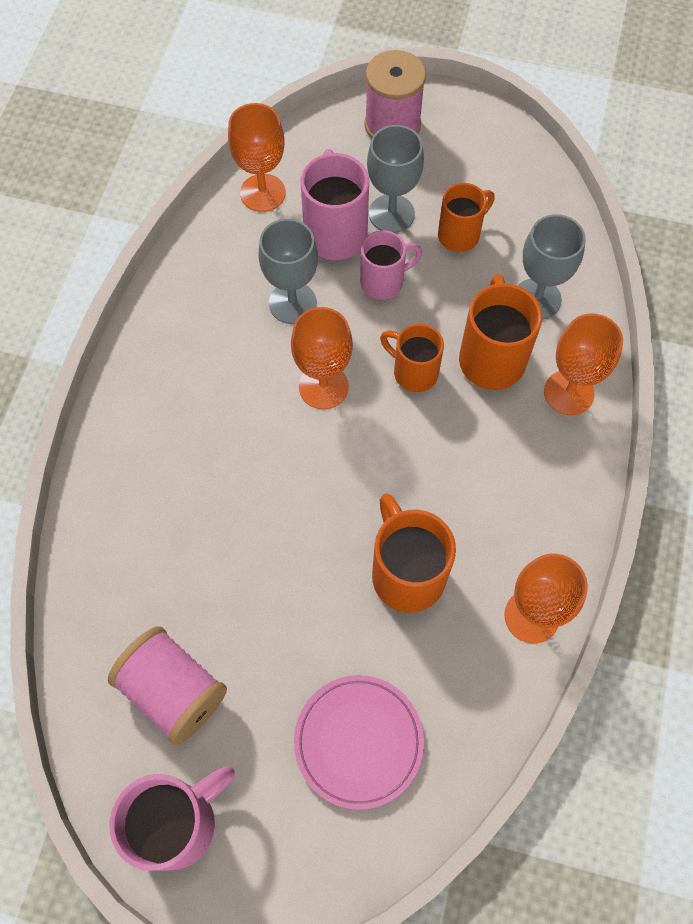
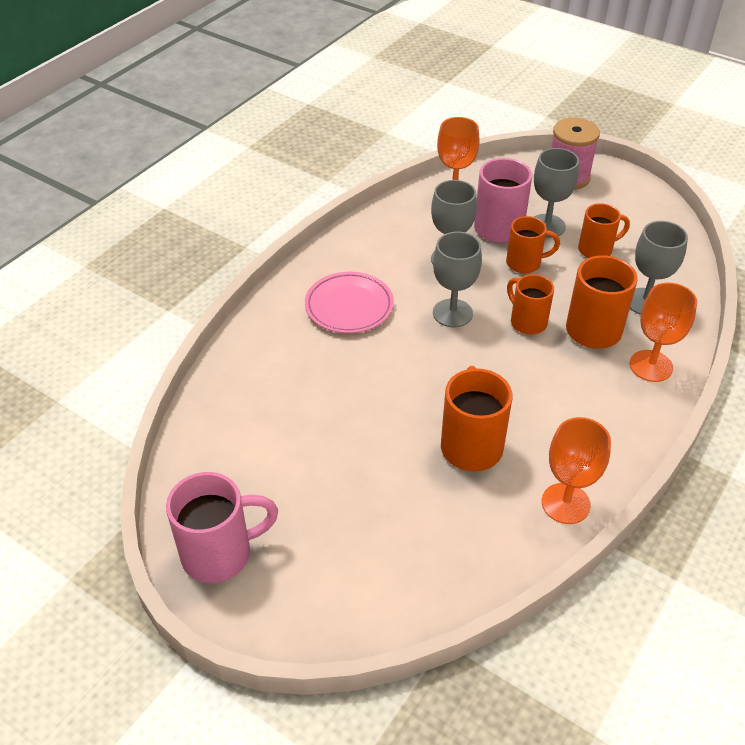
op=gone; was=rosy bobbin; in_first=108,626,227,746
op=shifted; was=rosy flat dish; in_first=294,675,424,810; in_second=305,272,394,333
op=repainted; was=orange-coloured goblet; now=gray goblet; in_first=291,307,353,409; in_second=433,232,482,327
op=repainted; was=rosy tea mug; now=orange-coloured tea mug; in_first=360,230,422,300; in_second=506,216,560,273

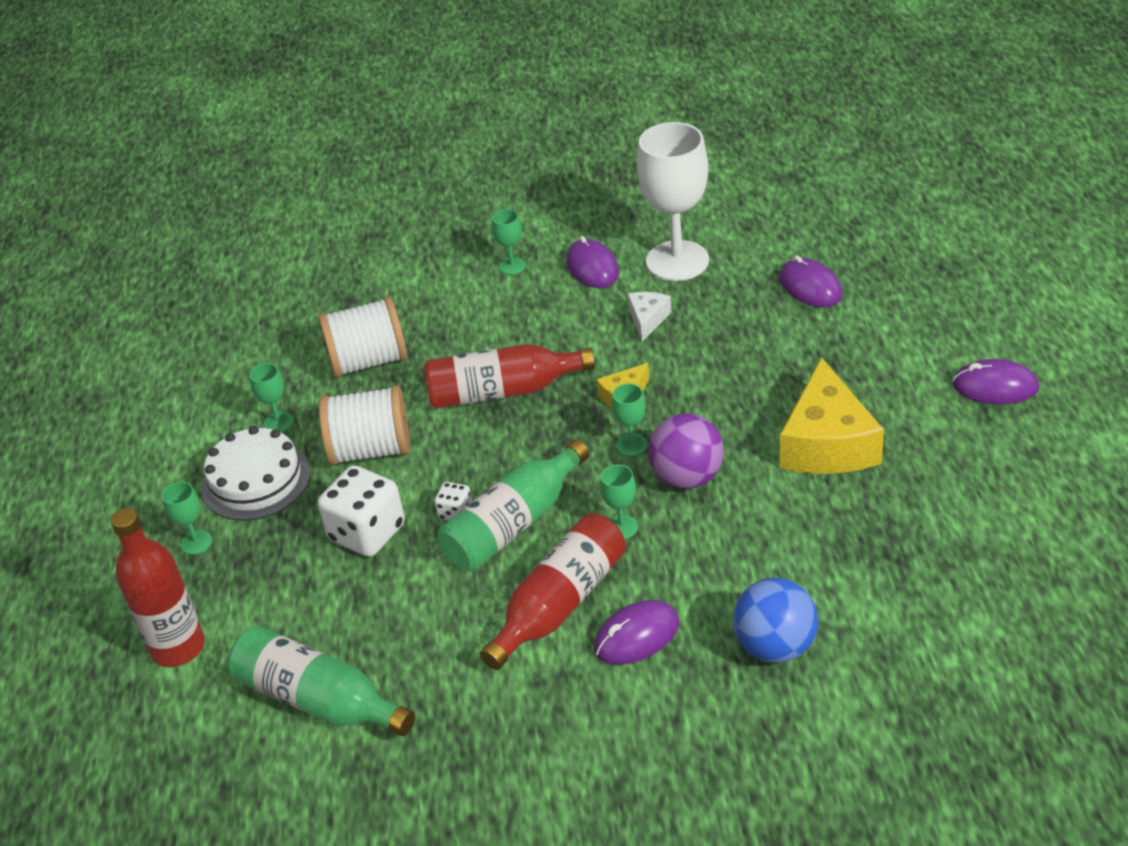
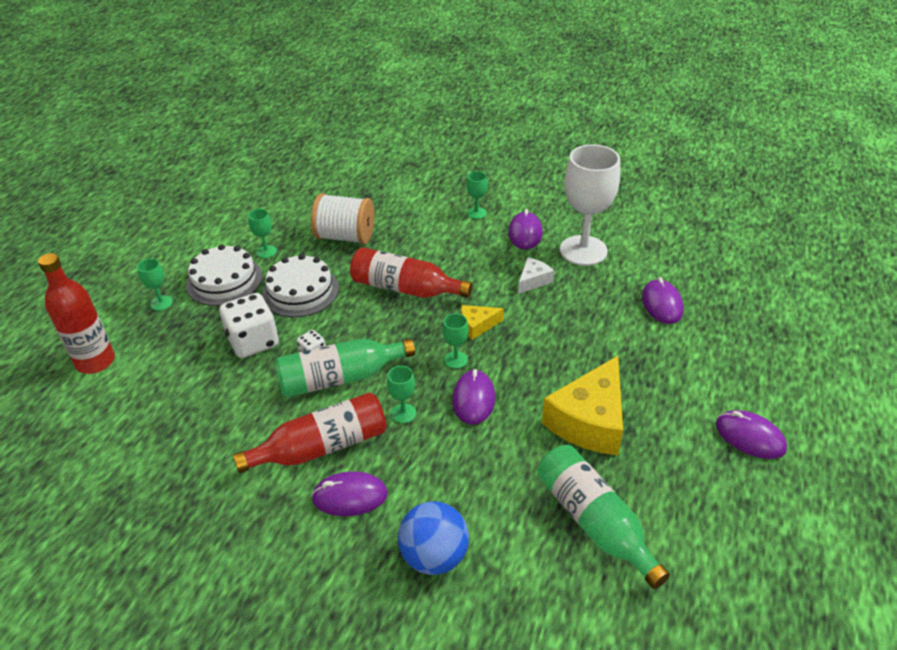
op=shifted; was=green bottle; in_first=229,626,415,736; in_second=537,445,670,589
op=swapped; was=pure white bobbin; now=pure white layer cake; in_first=319,385,410,465; in_second=262,254,339,317
op=swapped; was=violet ball; now=violet mouse; in_first=648,413,724,489; in_second=452,369,495,425

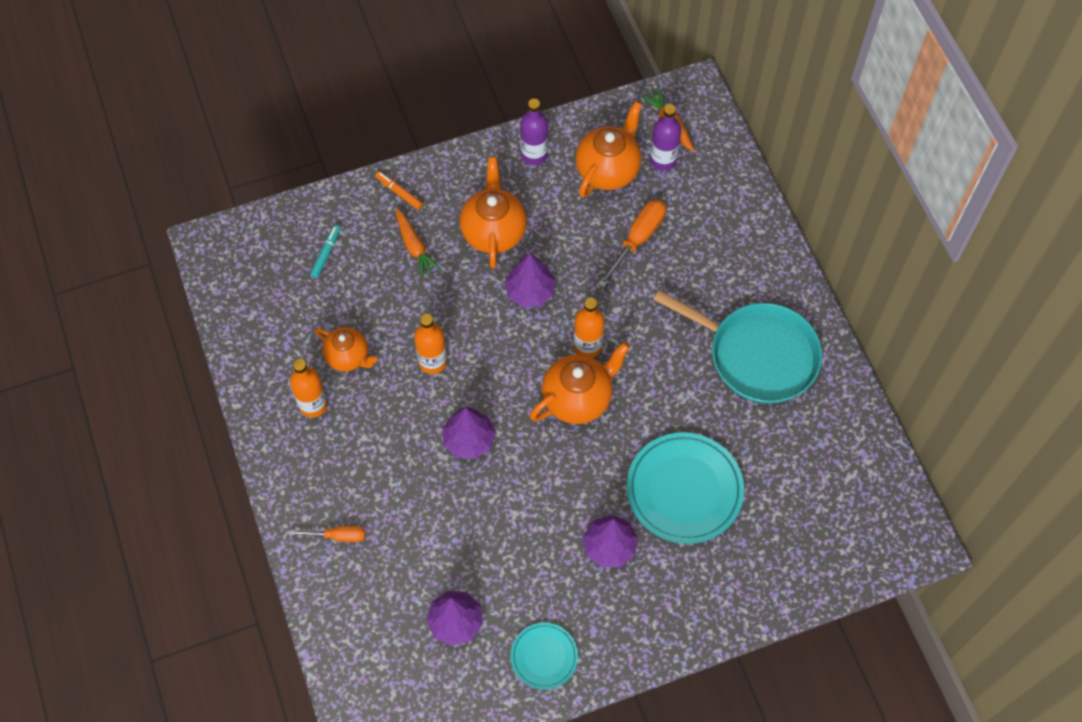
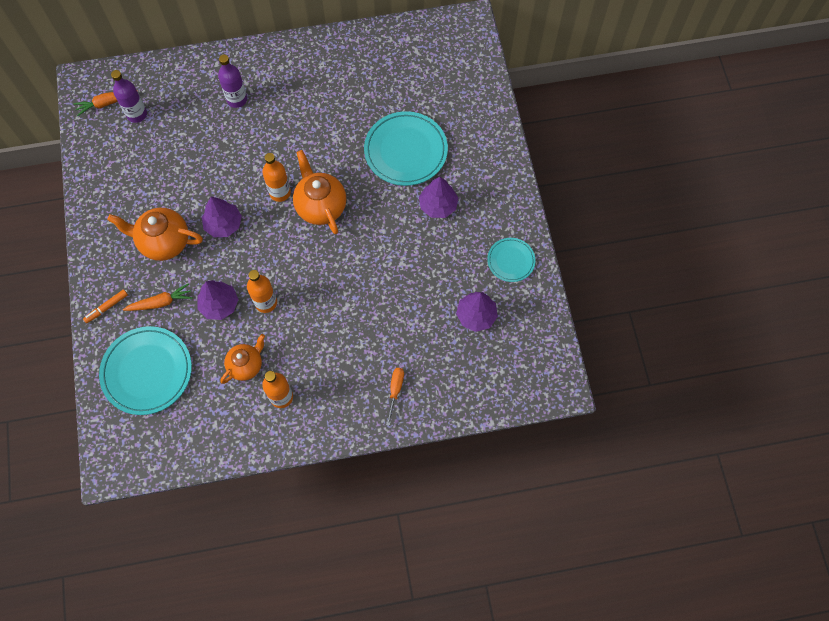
op=gone; was=orange-coloured china teapot; in_first=576,101,642,198
op=gone; was=orange-coloured screwdriver; in_first=598,200,666,288
op=gone; was=turquoise skillet; in_first=654,290,822,404
op=shifted; was=violet fir tree; in_first=442,407,496,459; in_second=197,280,238,320
op=shifted; was=violet bottle; in_first=520,99,548,165; in_second=218,55,247,108
op=swapped; was=turquoise marker; now=turquoise flat dish; in_first=310,225,341,278; in_second=99,326,192,415

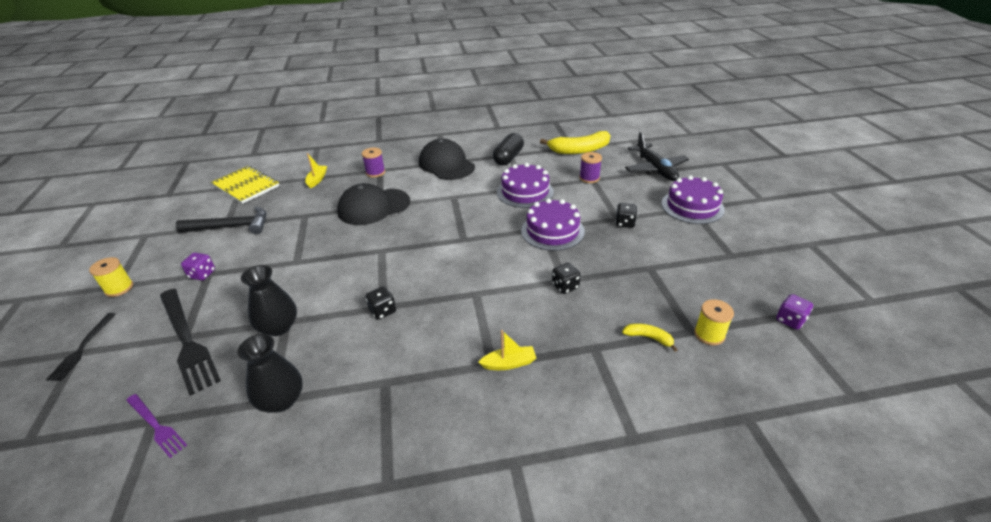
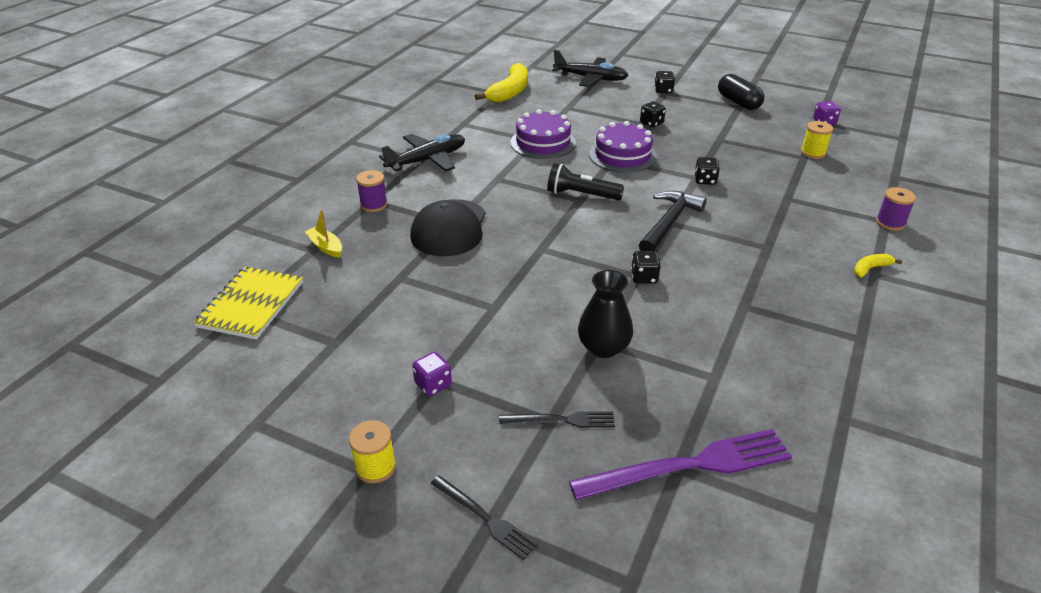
op=gone; was=black vase; in_first=237,334,303,413
op=gone; was=golden toy boat; in_first=478,330,536,370
op=new; now=black torch; in_second=547,163,624,200
op=shifted; was=black carpenter's hammer; in_first=176,206,266,234; in_second=639,191,707,251
op=shifted; was=black pill shape; in_first=493,133,524,165; in_second=718,74,764,110
op=shifted; was=violet bobbin; in_first=579,152,602,183; in_second=876,187,916,231
op=shifted; was=golden toy banana; in_first=622,323,678,352; in_second=854,254,902,277
op=swapped; was=black cap; now=black toy plane; in_first=419,138,475,180; in_second=379,134,465,172
op=swapped; was=violet layer cake; now=black dice; in_first=662,175,725,224; in_second=654,71,675,93
op=rotated; was=golden notepad; in_first=211,166,280,204; in_second=194,266,303,340; clockwise=-60
op=scaled; was=violet table fork; in_first=126,394,187,458; in_second=569,429,792,500; ratio=1.86
op=scaled; was=black table fork; in_first=160,289,221,396; in_second=499,411,615,428; ratio=0.54

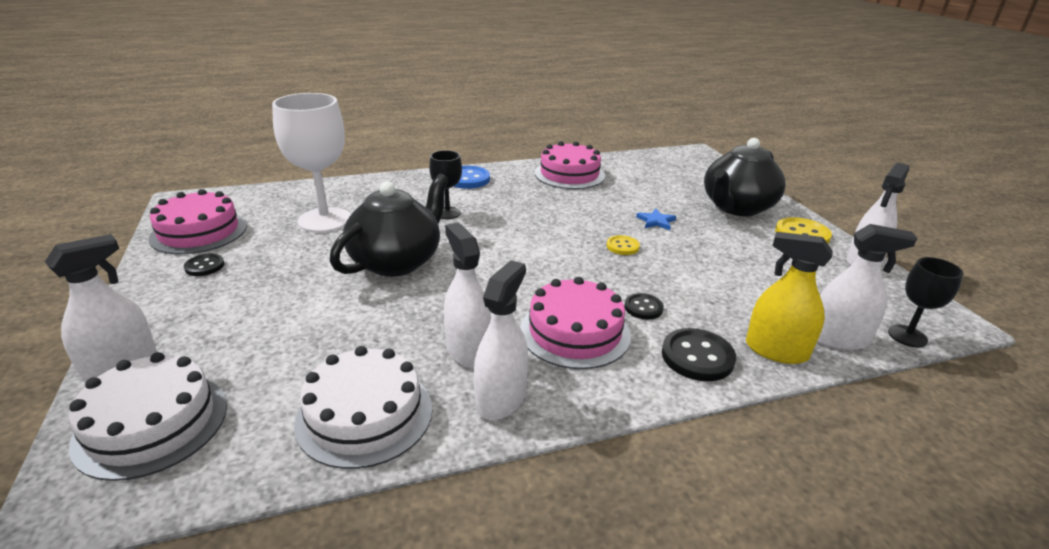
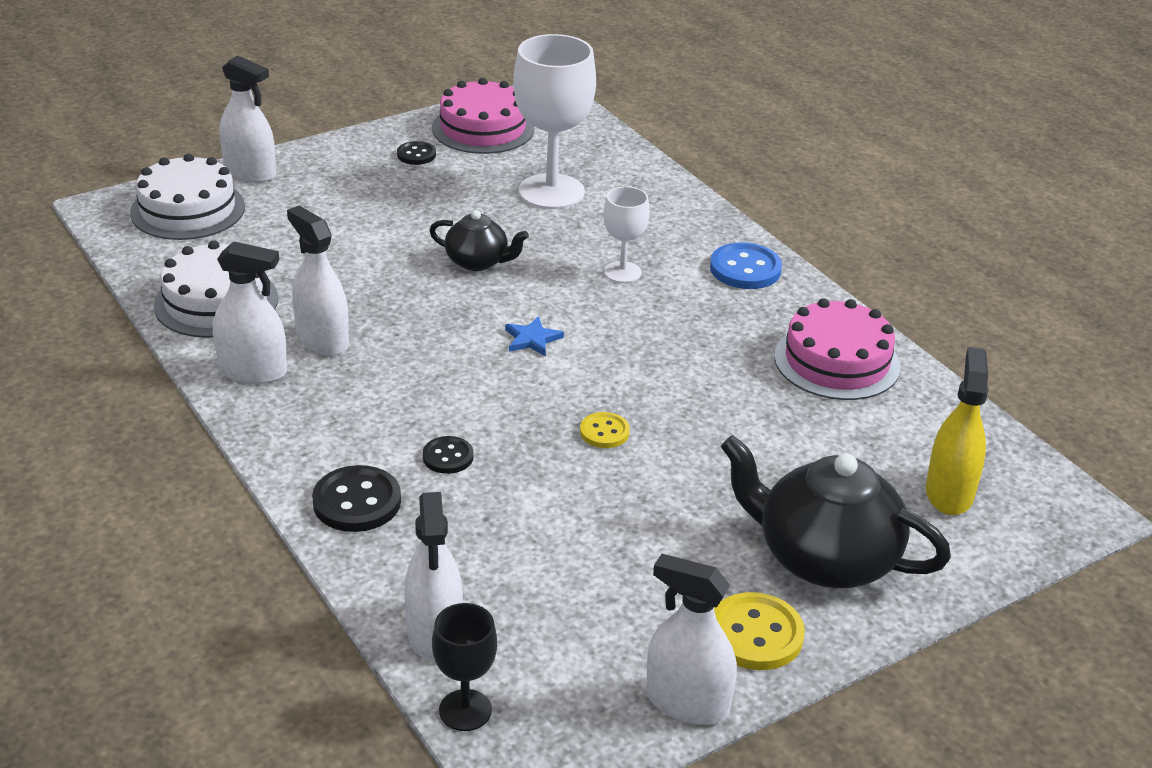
op=gone; was=rosy layer cake; in_first=520,277,631,369
op=shifted; was=blue star shape; in_first=636,209,676,230; in_second=505,316,564,357
op=shifted; was=golden spray cleaner; in_first=746,232,833,364; in_second=926,347,988,515
op=repainted; was=black goblet; now=pure white goblet; in_first=429,150,462,219; in_second=603,186,650,283
op=rotated; was=pure white spray cleaner; in_first=444,223,491,368; in_second=287,205,349,356; clockwise=-90
op=scaled; was=black china teapot; in_first=330,173,449,277; in_second=429,210,529,271; ratio=0.55

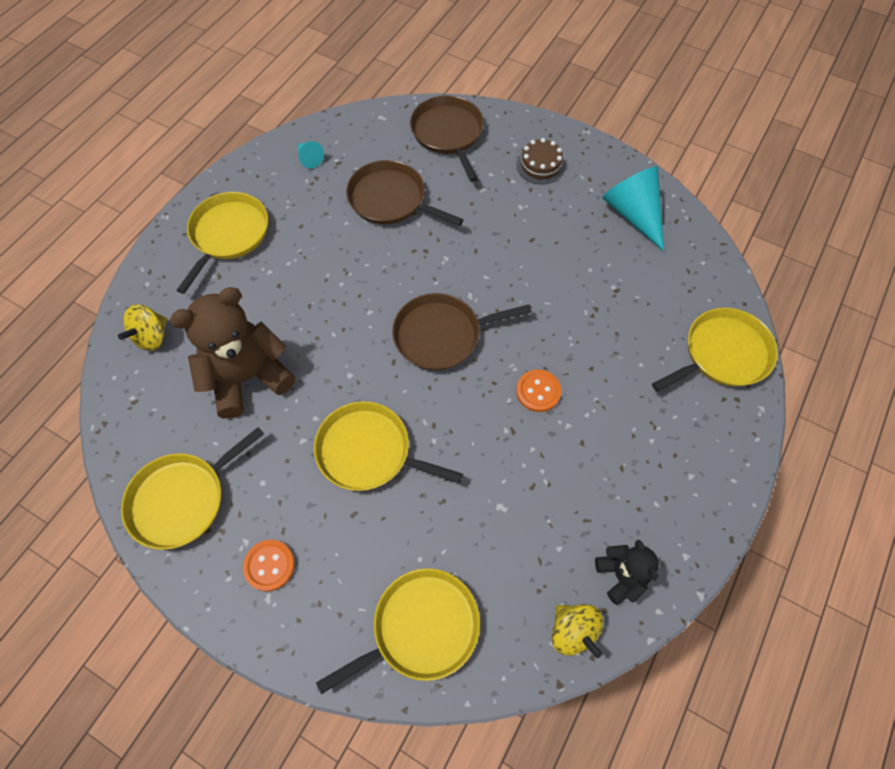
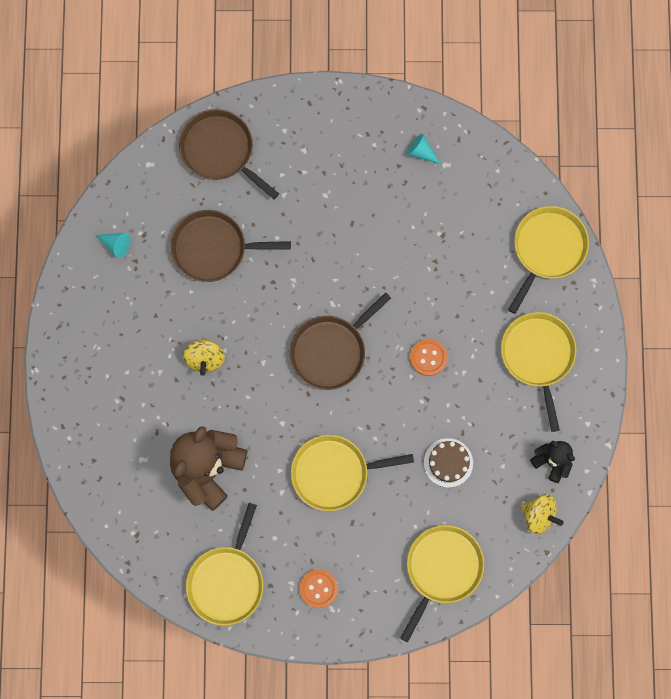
op=shifted; was=golden spinning top; in_first=118,304,167,351; in_second=183,338,225,376
op=shifted; was=golden skillet; in_first=176,192,268,294; in_second=501,312,577,432
op=shifted; was=dark brown layer cake; in_first=516,138,565,185; in_second=424,438,473,488
op=scaled; was=turquoise solid cone; in_first=602,166,664,252; in_second=407,134,441,164; ratio=0.48

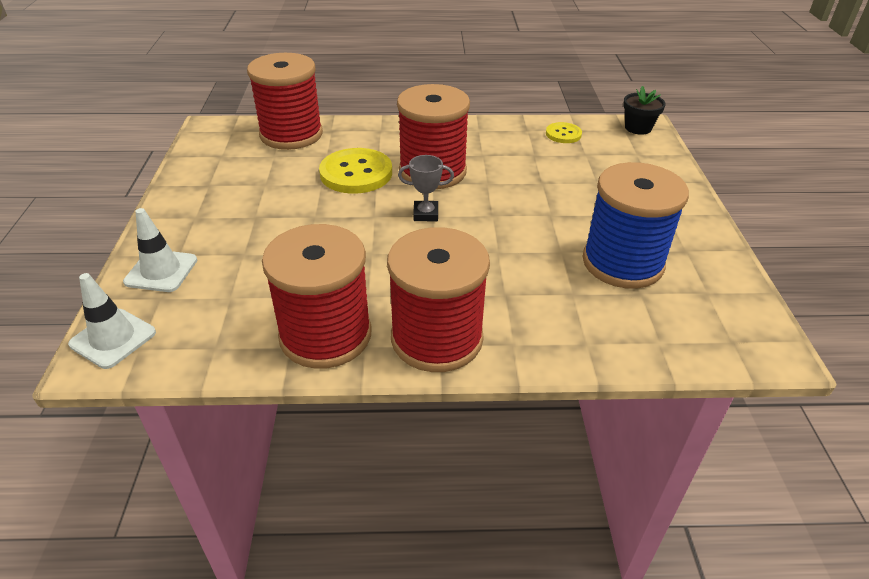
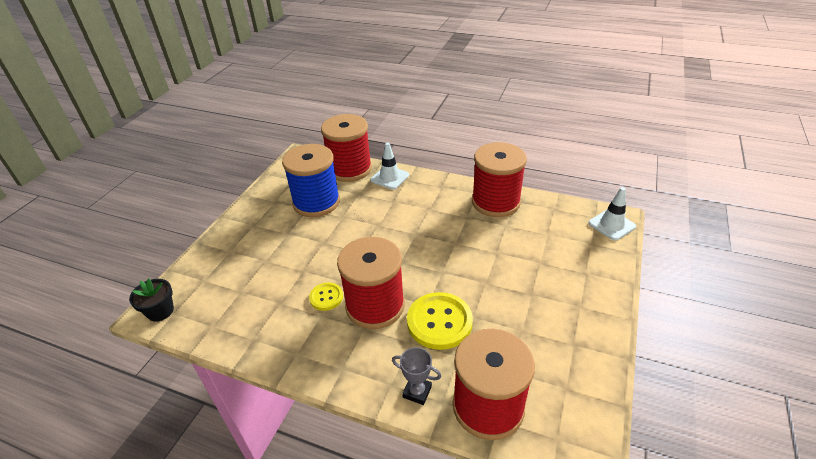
op=shifted; was=pure white traffic cone; in_first=123,208,197,292; in_second=370,142,409,190
op=shifted; was=scarlet bobbin; in_first=387,227,490,372; in_second=321,114,372,182
op=shifted; was=gray trophy; in_first=398,155,454,221; in_second=392,347,441,405
op=shifted; was=golden button; in_first=546,122,582,143; in_second=309,282,343,311

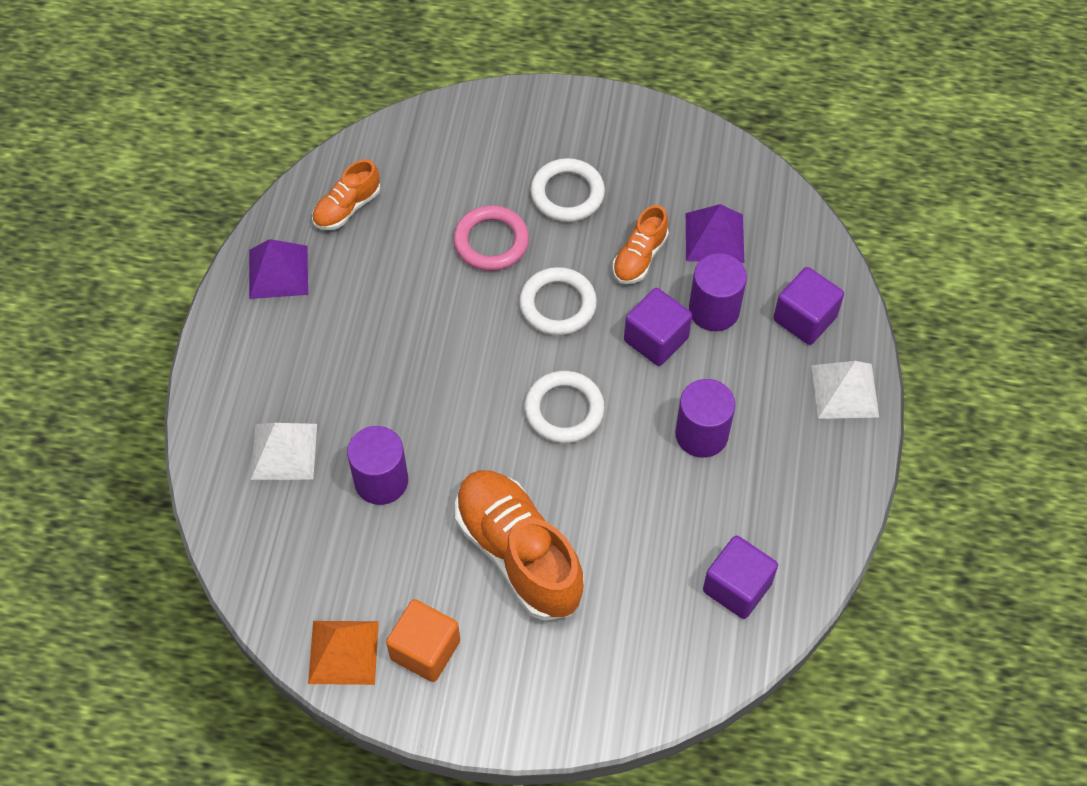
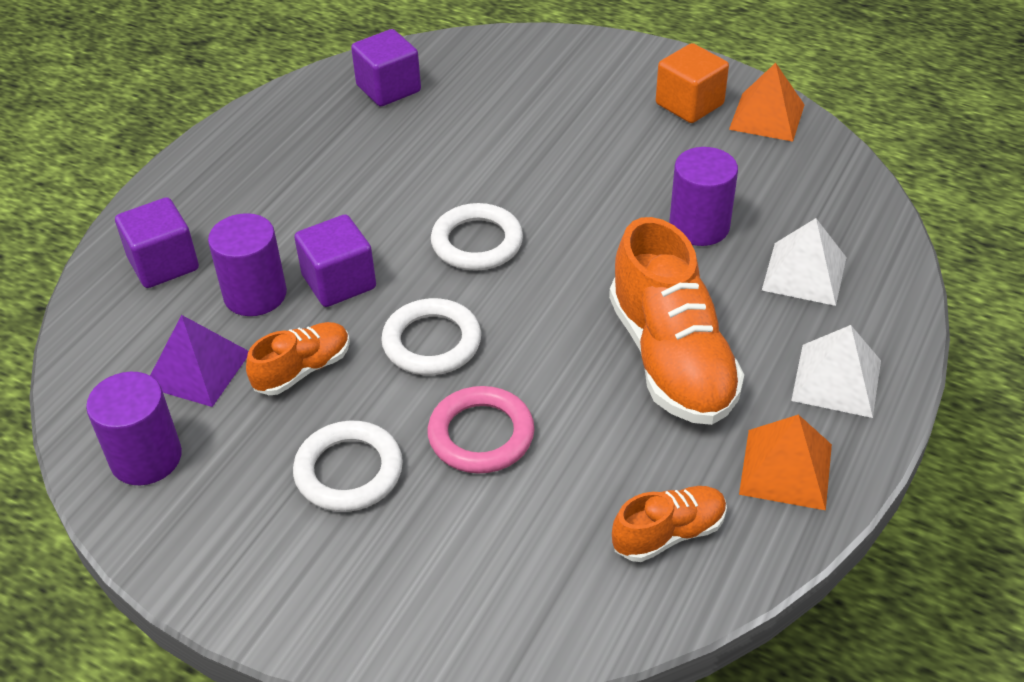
op=shifted; was=orange-coloured shoe; in_first=455,470,584,621; in_second=609,217,744,425
op=shifted; was=violet cylinder; in_first=675,379,735,458; in_second=86,372,182,485
op=shifted; was=pure white solid pyramid; in_first=811,361,879,419; in_second=791,325,881,418
op=repainted; was=violet solid pyramid; now=orange-coloured solid pyramid; in_first=249,239,308,299; in_second=739,414,832,510

